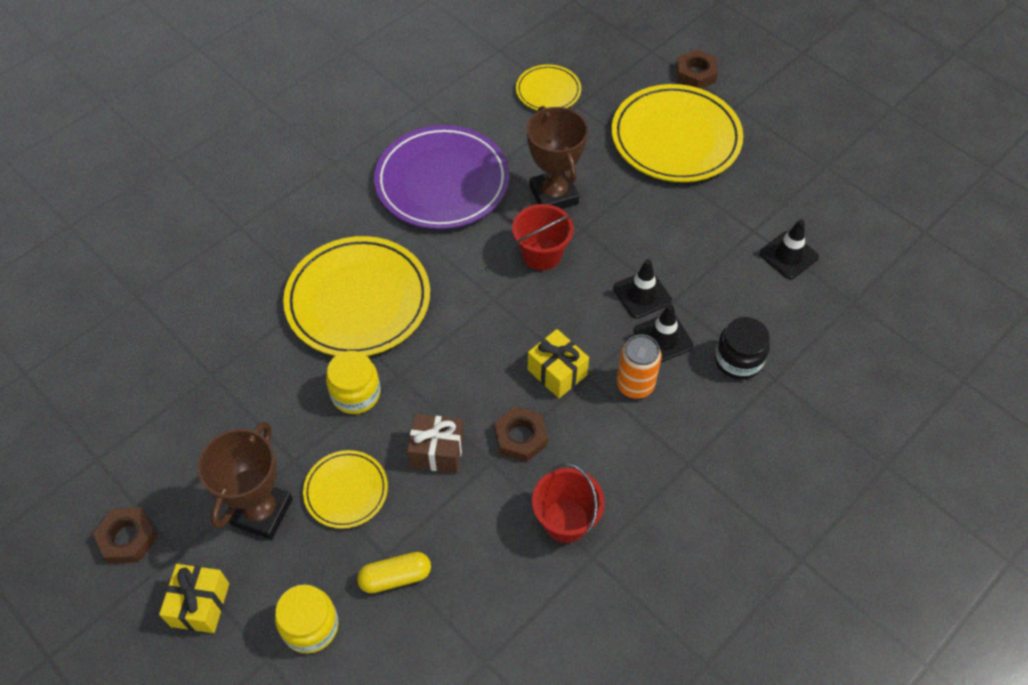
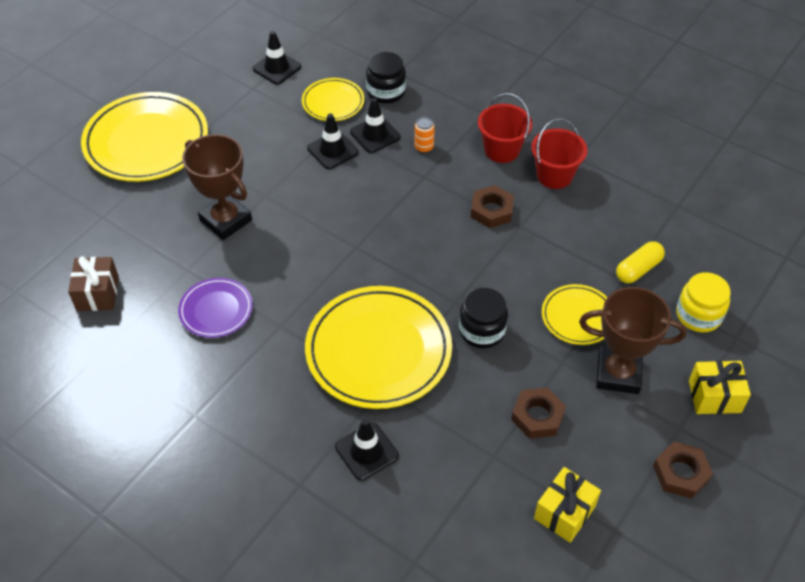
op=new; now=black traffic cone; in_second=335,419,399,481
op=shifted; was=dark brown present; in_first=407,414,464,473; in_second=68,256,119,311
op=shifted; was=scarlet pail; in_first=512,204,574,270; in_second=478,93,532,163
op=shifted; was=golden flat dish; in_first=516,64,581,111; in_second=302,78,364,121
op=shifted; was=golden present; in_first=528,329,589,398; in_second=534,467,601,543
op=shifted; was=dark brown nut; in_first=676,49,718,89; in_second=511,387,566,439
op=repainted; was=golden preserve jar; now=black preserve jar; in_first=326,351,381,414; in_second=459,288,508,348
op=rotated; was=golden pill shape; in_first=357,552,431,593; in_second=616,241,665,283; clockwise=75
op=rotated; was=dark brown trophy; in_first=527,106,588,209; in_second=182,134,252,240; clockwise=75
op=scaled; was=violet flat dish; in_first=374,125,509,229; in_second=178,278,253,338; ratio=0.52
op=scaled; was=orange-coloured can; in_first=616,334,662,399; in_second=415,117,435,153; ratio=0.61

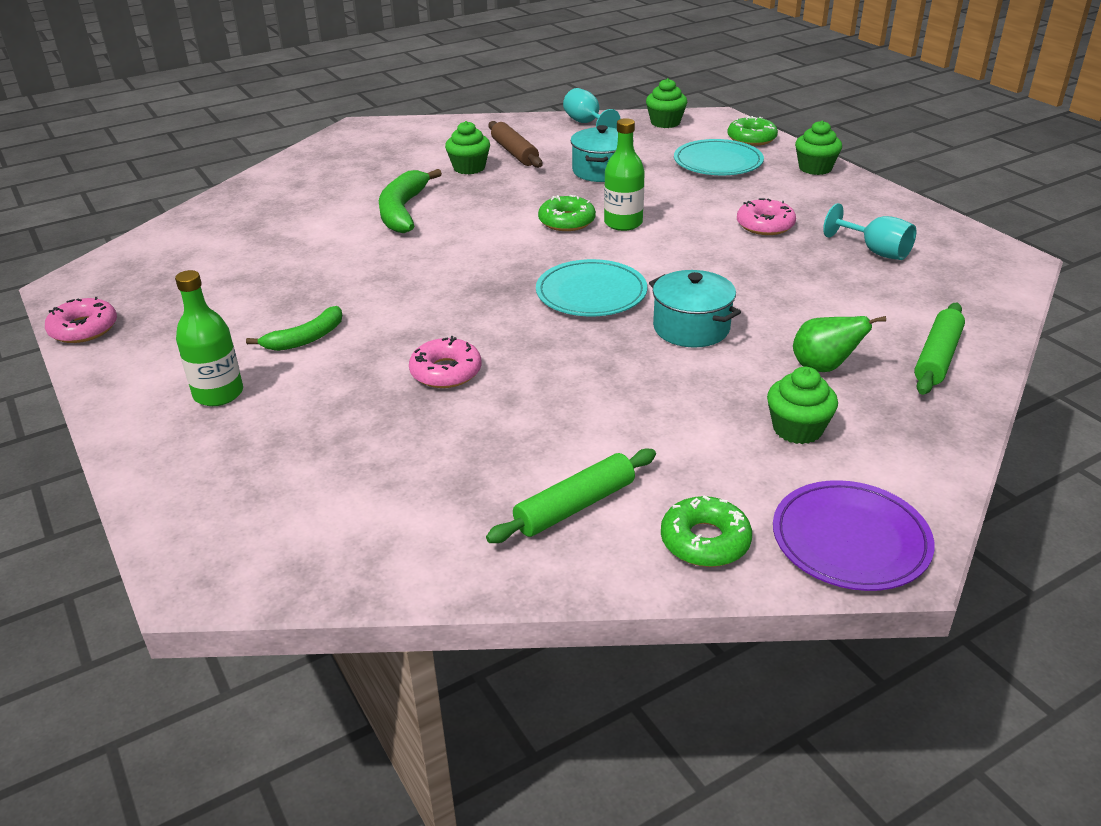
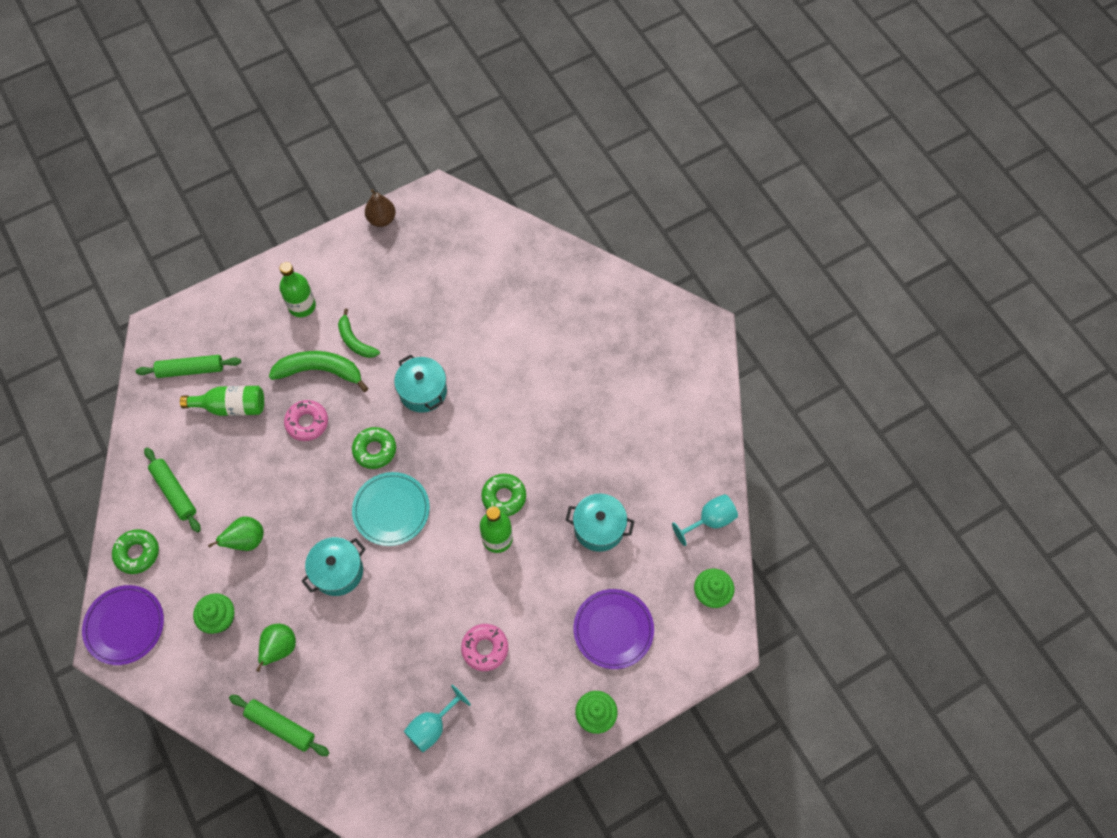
op=gone; was=green fairy cake; in_first=445,121,490,174
op=gone; was=dark brown rolling pin; in_first=489,121,542,168
op=new; now=green rolling pin; in_second=136,355,241,378
op=new; now=green bottle; in_second=180,386,264,416
op=new; now=green pear; in_second=208,516,264,551
op=new; now=turquoise stockpot; in_second=394,355,447,413
op=shifted; was=green toy banana; in_first=379,169,442,233; in_second=269,351,369,392
op=shifted; was=green glazed donut; in_first=727,116,778,146; in_second=352,427,396,469
op=swapped; was=rosy glazed donut; now=dark brown pear; in_first=45,297,117,343; in_second=365,189,396,227
op=repainted; was=turquoise flat dish; now=violet flat dish; in_first=674,139,764,176; in_second=573,589,654,669

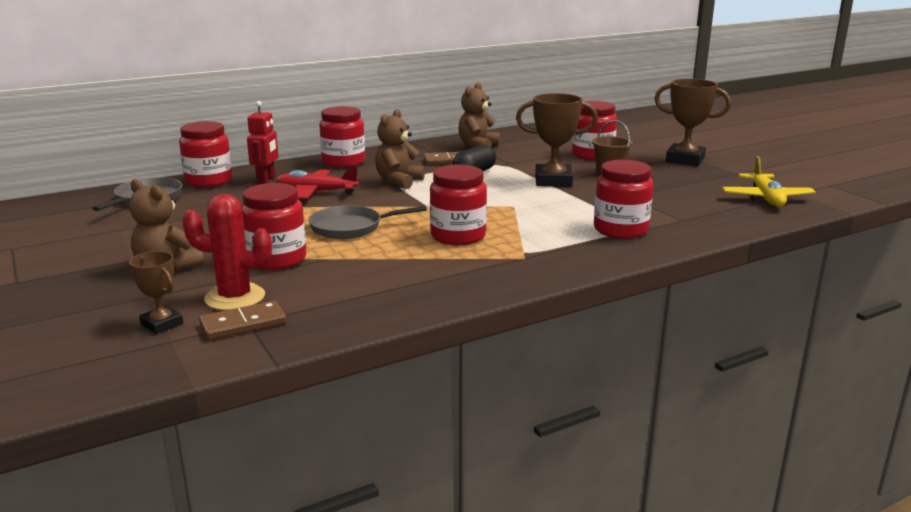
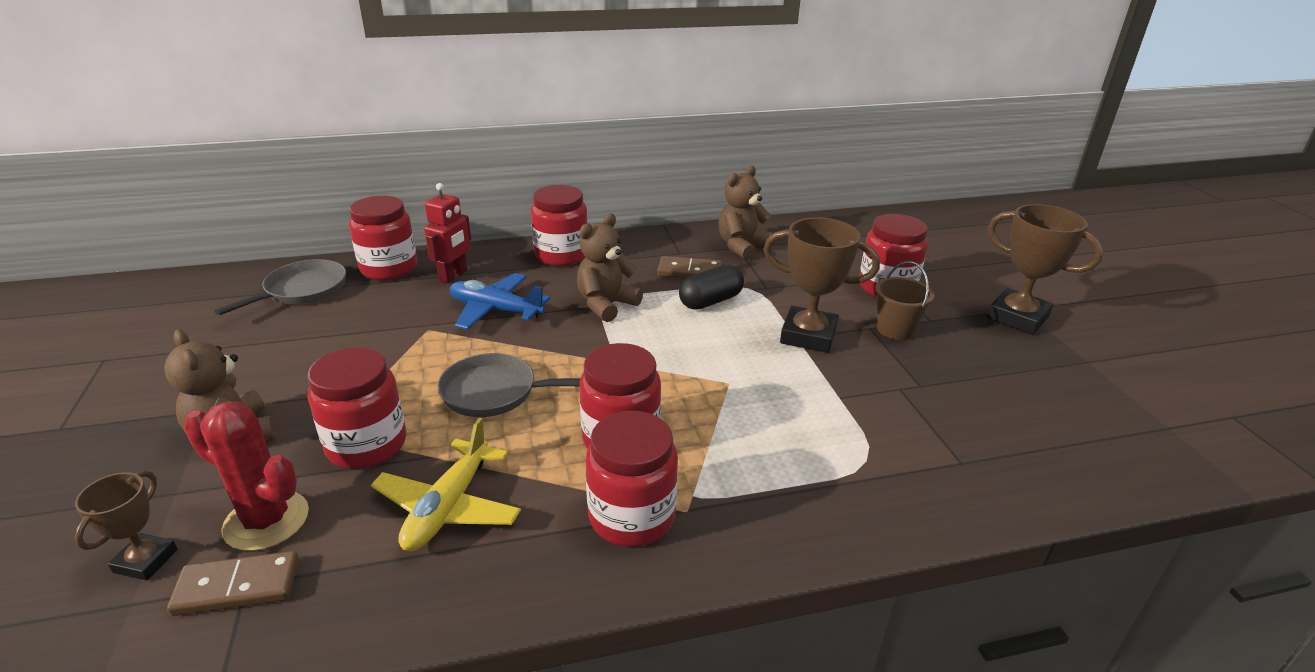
op=shifted; was=scarlet preserve jar; in_first=594,160,653,239; in_second=586,411,678,547
op=shifted; was=golden toy plane; in_first=722,156,816,207; in_second=371,418,521,551
op=repainted; was=scarlet toy plane; now=blue toy plane; in_first=275,164,359,199; in_second=450,273,550,330
op=rotated; was=dark brown trophy; in_first=129,251,183,334; in_second=75,471,177,580; clockwise=45

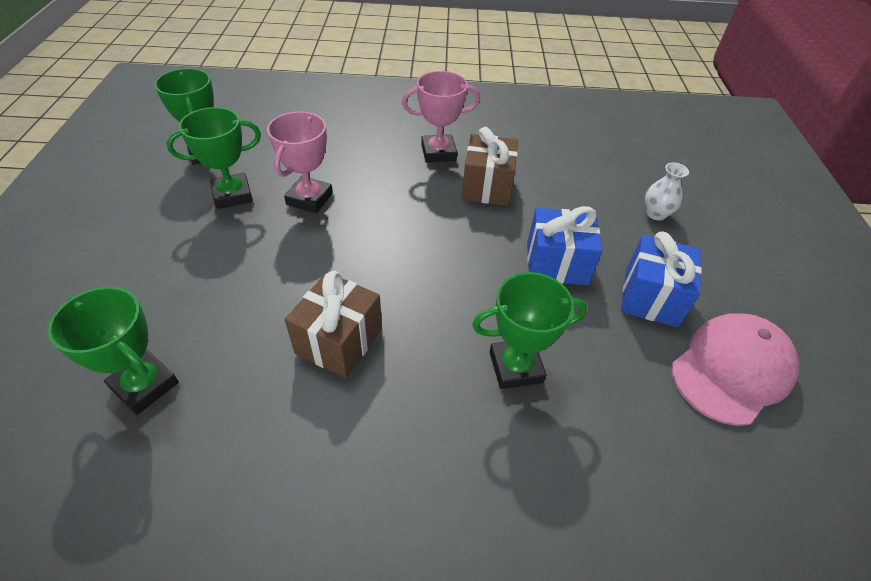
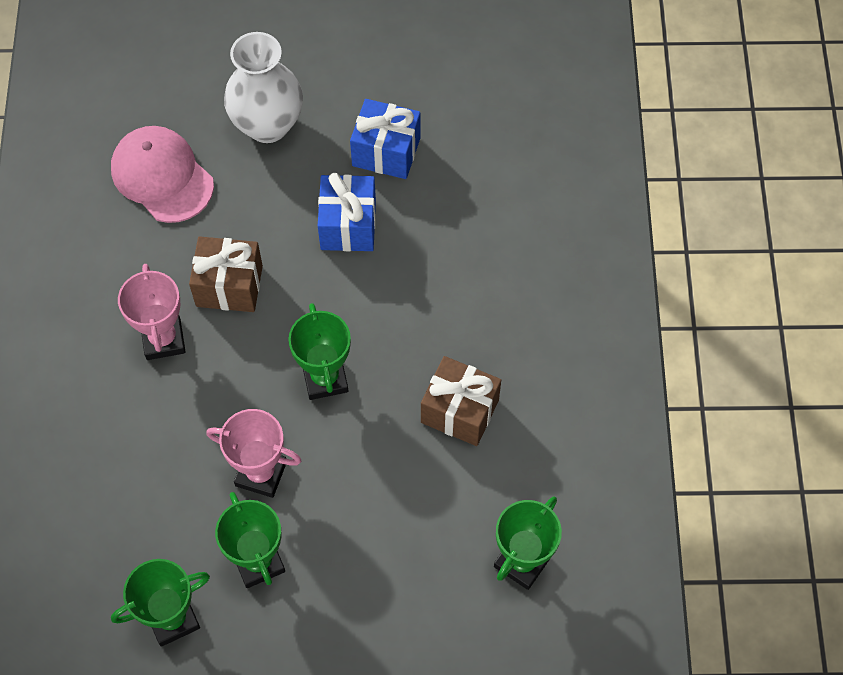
op=shifted; was=green trophy; in_first=472,272,587,389; in_second=288,303,351,400
op=shifted; was=rosy cap; in_first=671,314,800,426; in_second=111,126,214,223
op=scaled; was=pure white vase; in_first=645,163,689,221; in_second=224,32,303,143; ratio=2.07

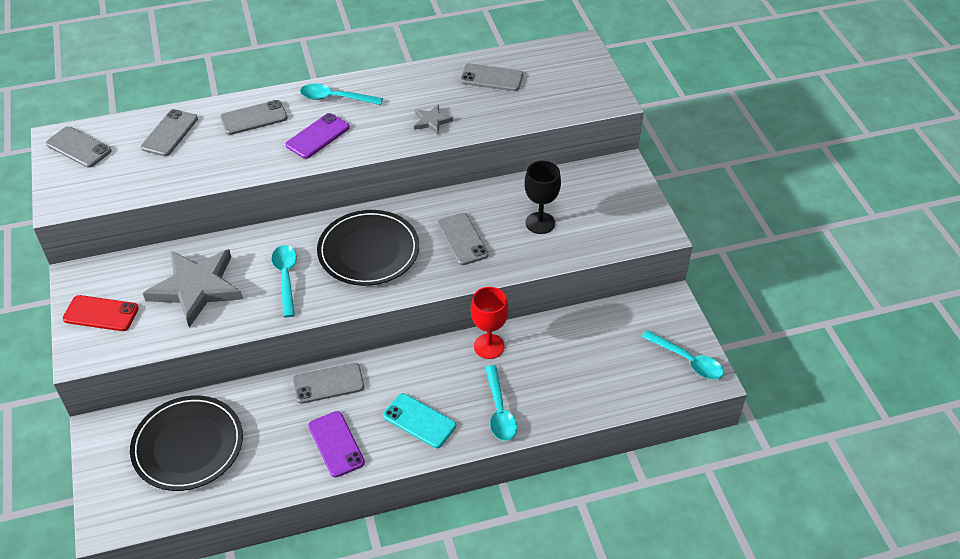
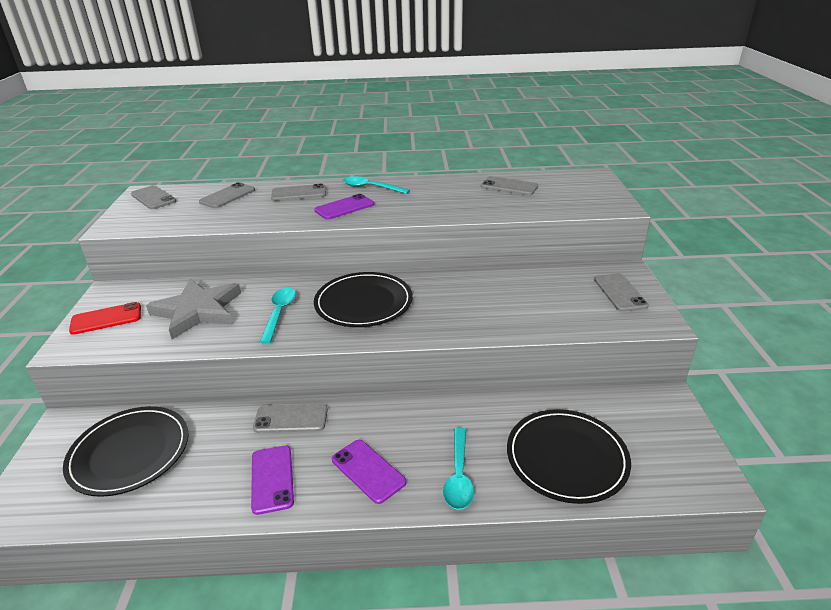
op=gone; was=gray star shape; in_first=414,104,453,134
op=gone; was=scarlet goblet; in_first=471,287,509,359
op=gone; was=black goblet; in_first=524,161,561,234
op=gone; was=turquoise spoon; in_first=642,330,724,380
op=new; now=black flat dish; in_second=507,409,631,504
op=shifted; was=gray phone; in_first=437,213,489,265; in_second=594,273,649,312
op=repainted; was=turquoise phone; now=violet phone; in_first=383,393,456,448; in_second=332,440,406,504
op=rotated; was=scarlet phone; in_first=63,295,139,331; in_second=69,302,141,335; clockwise=-45

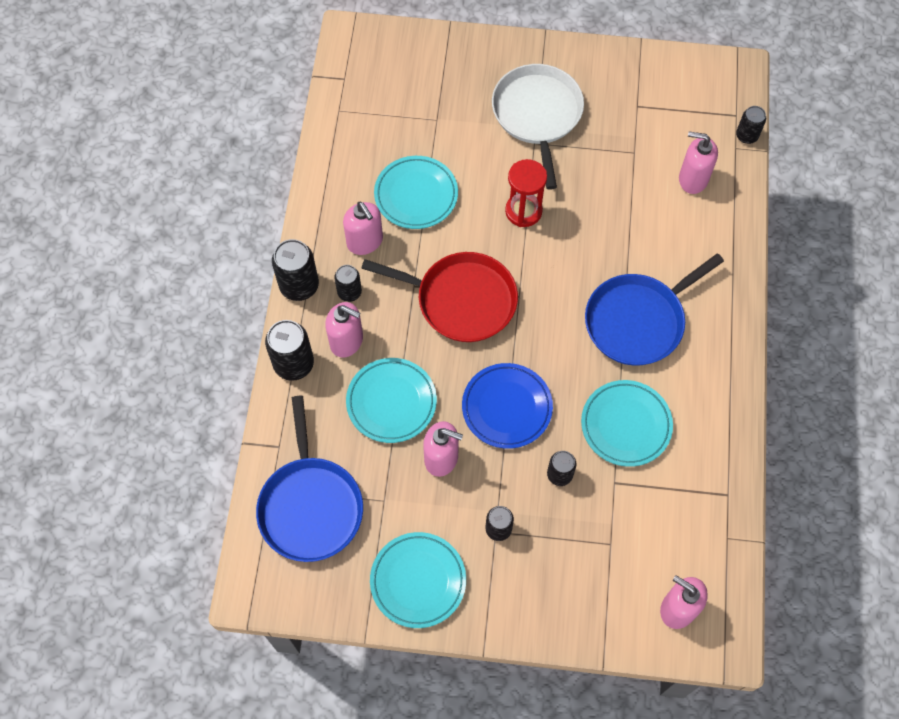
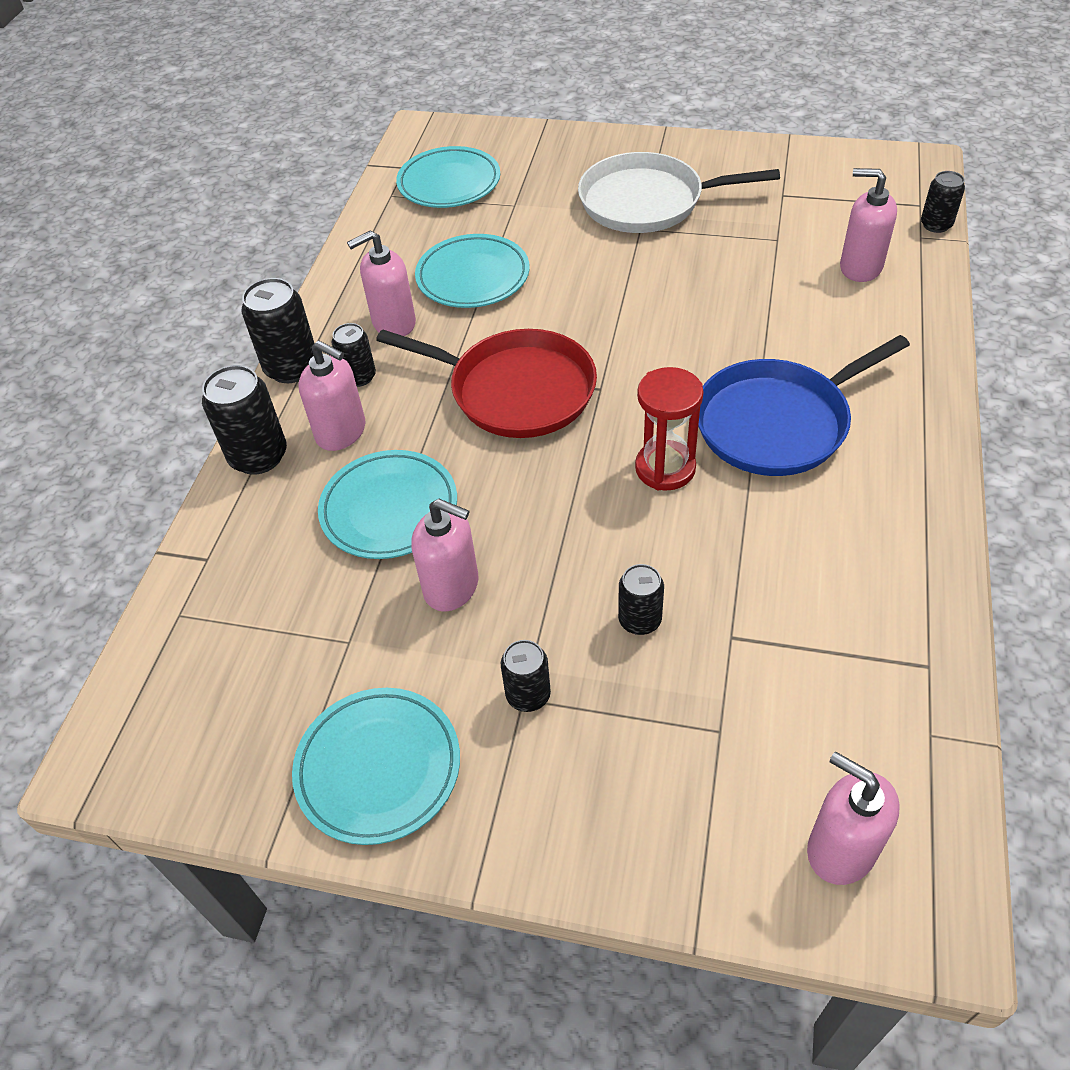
op=gone; was=blue skillet; in_first=256,396,363,562
op=gone; was=blue flat dish; in_first=462,363,553,449
op=shifted; was=scarlet hourglass; in_first=505,159,547,227; in_second=635,367,704,491
op=shifted; was=turquoise flat dish; in_first=581,380,673,467; in_second=396,146,500,208
op=rotated; was=rosy pump bottle; in_first=343,202,383,255; in_second=347,231,416,336; clockwise=90
op=rotated; was=pure white skillet; in_first=492,64,584,190; in_second=578,152,780,233; clockwise=-90

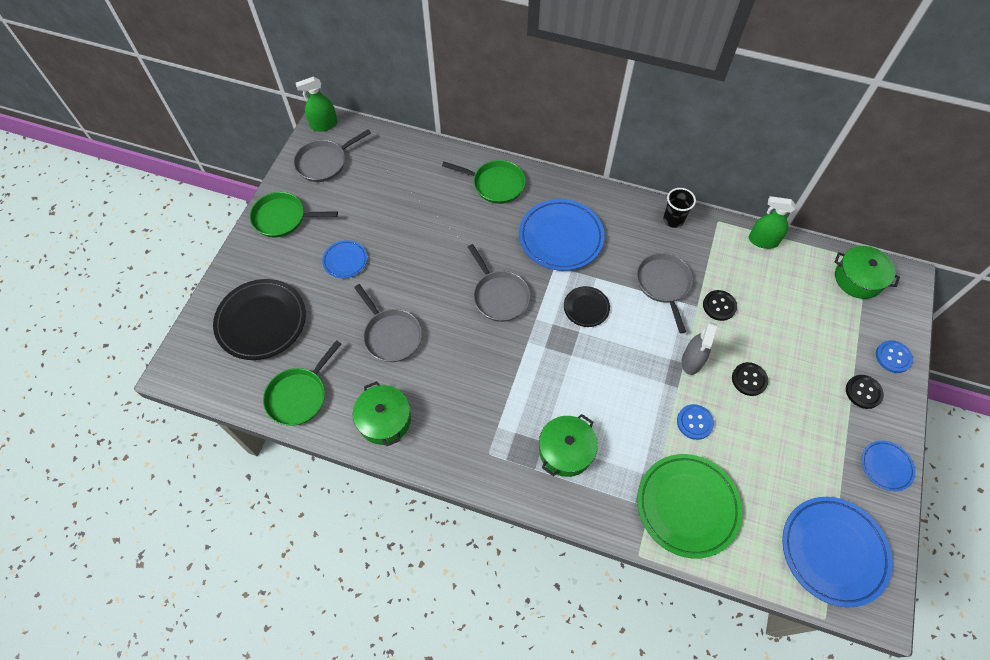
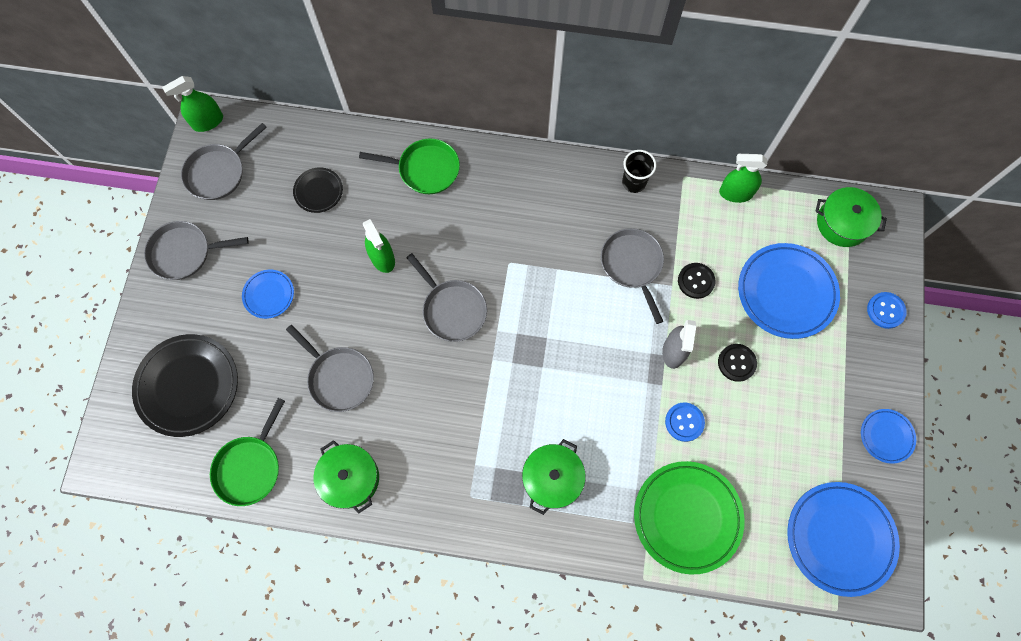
op=gone; was=black button; in_first=846,375,884,409
op=new; now=green spray cleaner; in_second=363,219,395,273
op=shifted; was=blue flat dish; in_first=519,199,605,271; in_second=738,243,840,339
op=shifted; was=black flat dish; in_first=564,286,610,327; in_second=293,167,343,213
op=repainted; was=green skillet; now=gray skillet; in_first=250,192,338,237; in_second=144,221,249,280

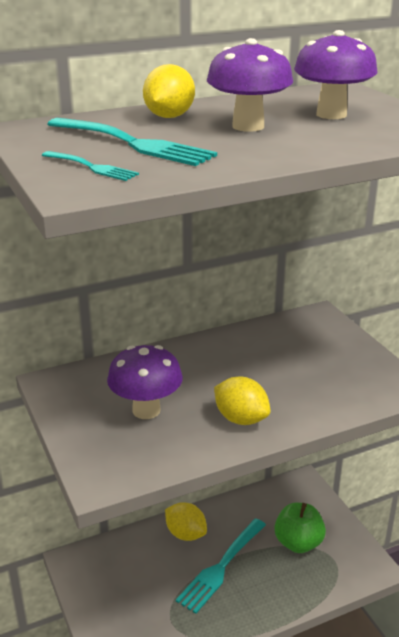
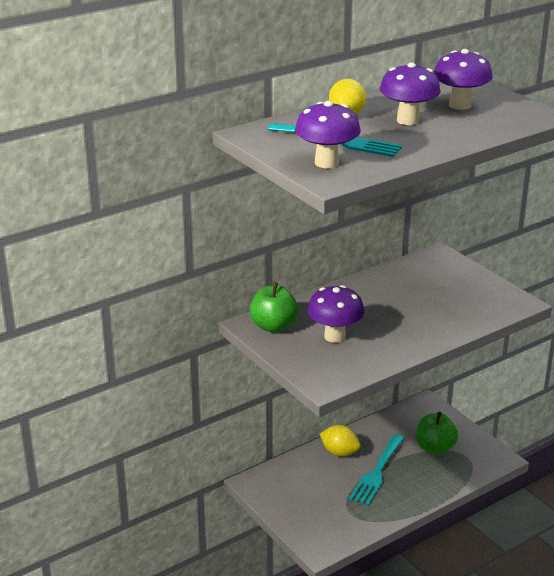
op=gone; was=golden lemon; in_first=214,376,271,425
op=new; now=green toy apple; in_second=250,282,298,333
op=swapped; was=turquoise table fork; now=violet mushroom; in_first=42,151,139,181; in_second=295,101,361,168

